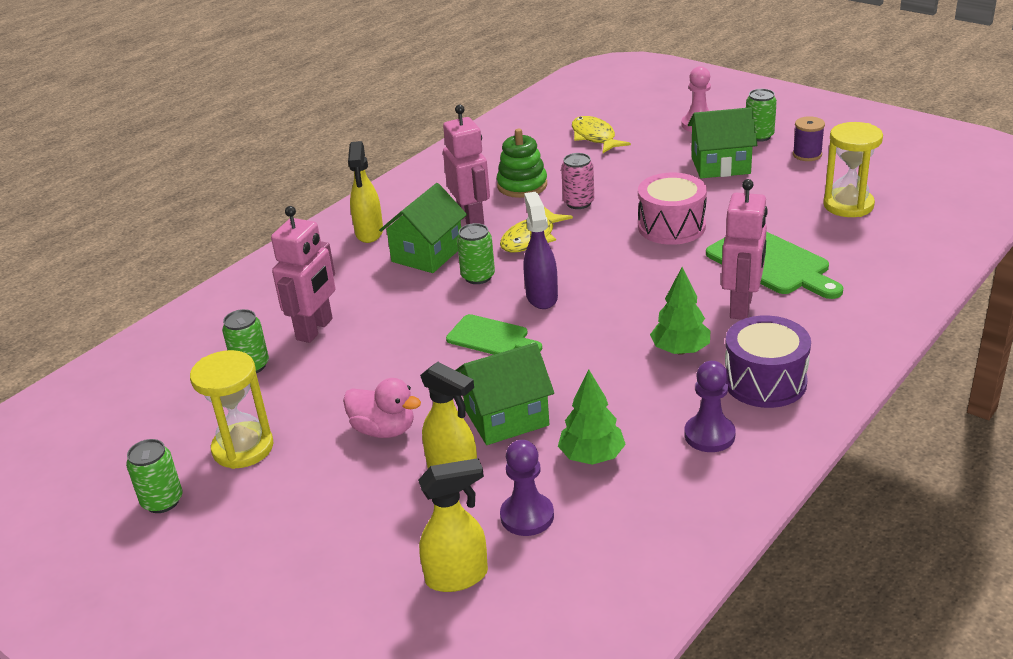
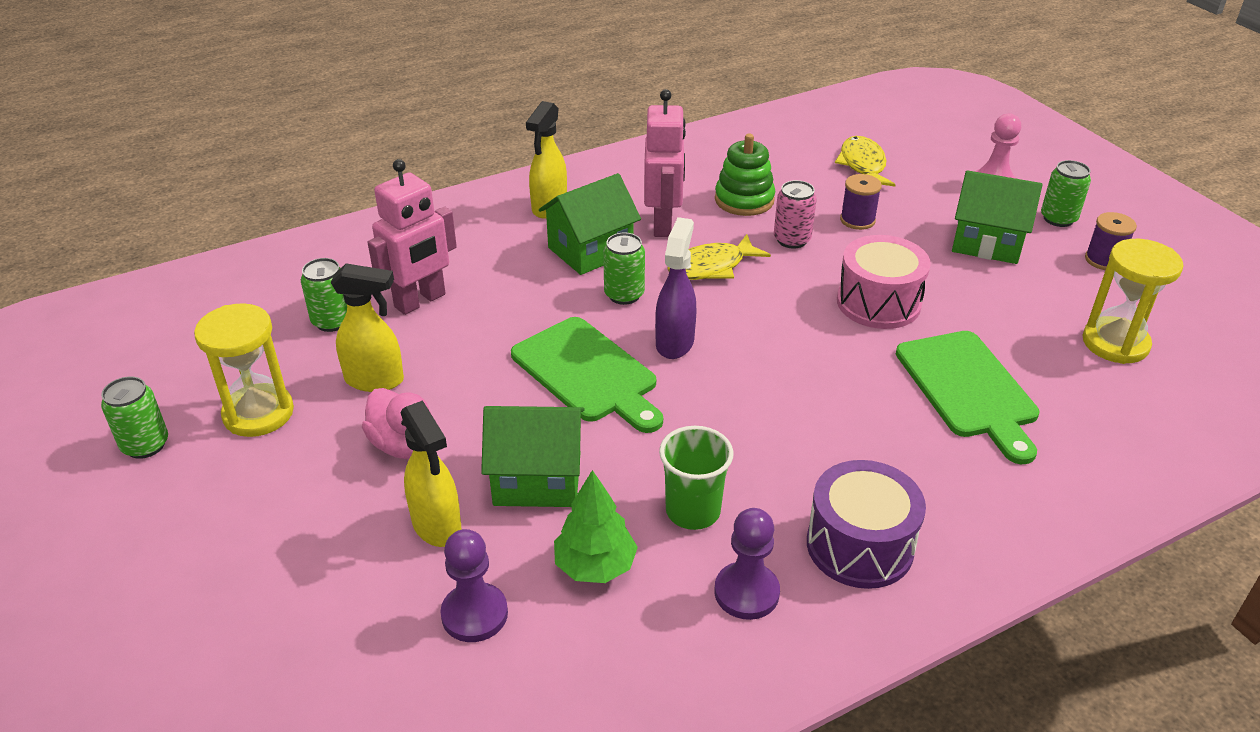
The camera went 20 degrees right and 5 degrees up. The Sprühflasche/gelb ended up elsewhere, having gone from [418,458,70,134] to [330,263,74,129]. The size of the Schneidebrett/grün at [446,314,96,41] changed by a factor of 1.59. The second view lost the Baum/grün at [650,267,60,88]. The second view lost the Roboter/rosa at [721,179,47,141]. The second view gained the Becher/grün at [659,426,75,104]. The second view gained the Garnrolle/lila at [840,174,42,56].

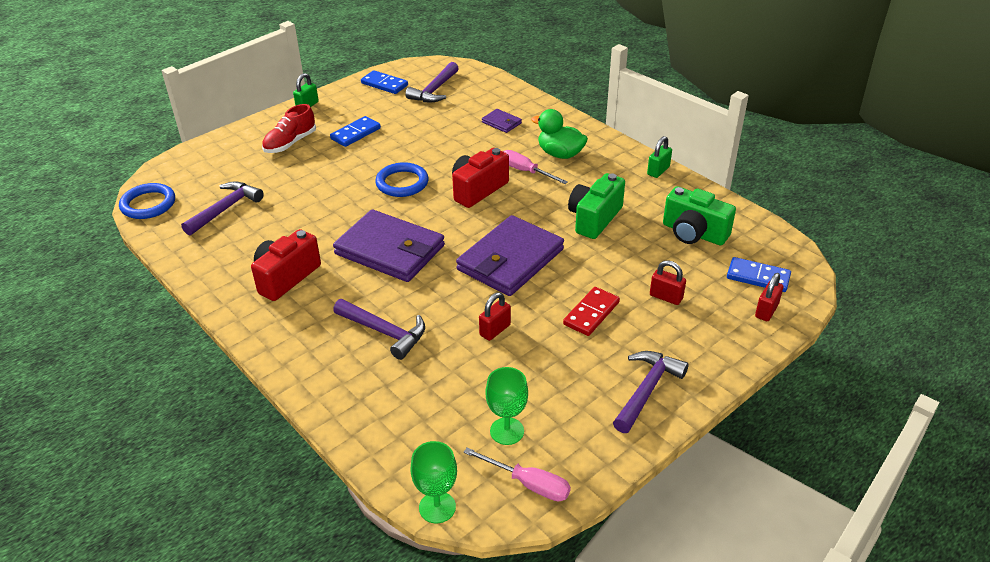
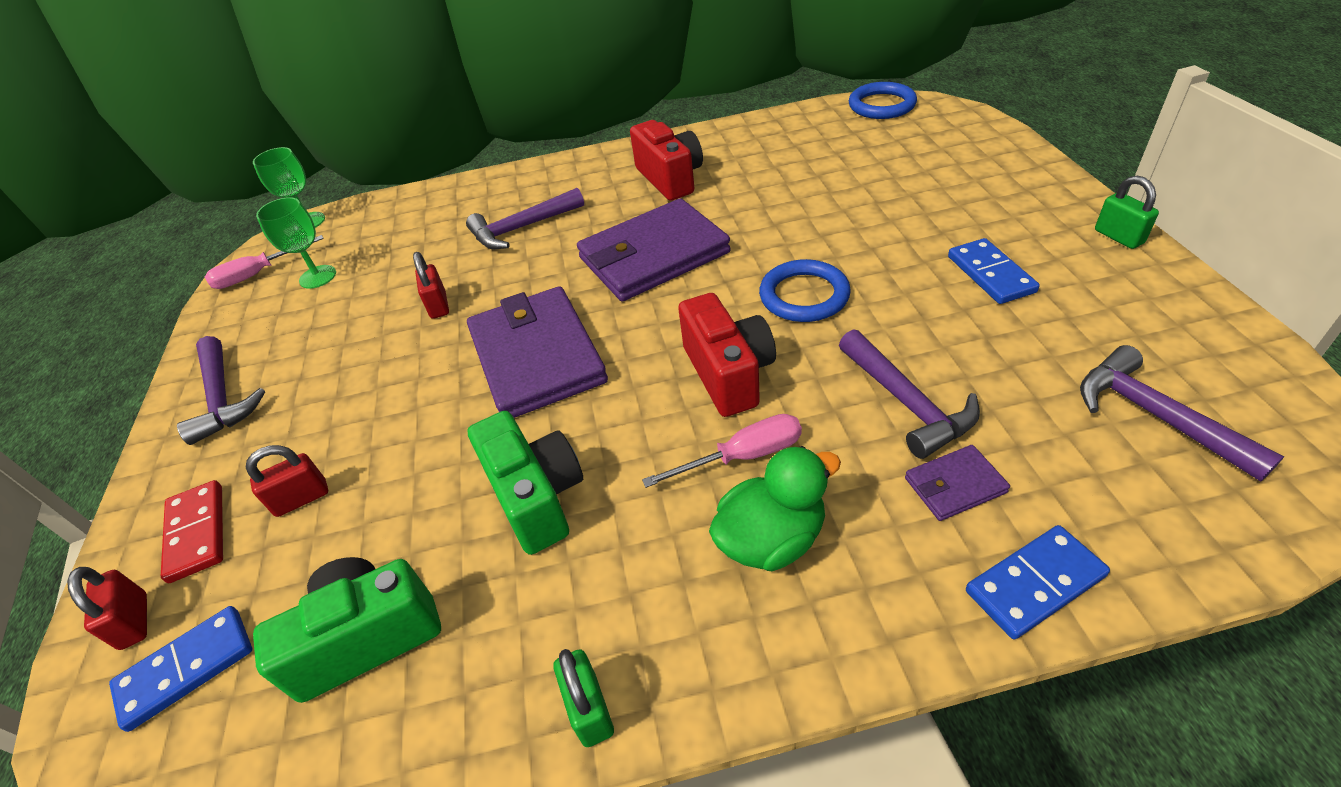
The camera went 125 degrees right and 5 degrees up. The Hammer/lila ended up elsewhere, having gone from [181,181,83,55] to [839,329,141,130]. The second view lost the Schuh/rot at [262,104,54,49]. The Dominostein/blau ended up elsewhere, having gone from [361,70,47,24] to [966,525,144,114]. The Dominostein/rot ended up elsewhere, having gone from [563,287,57,49] to [161,480,62,103].

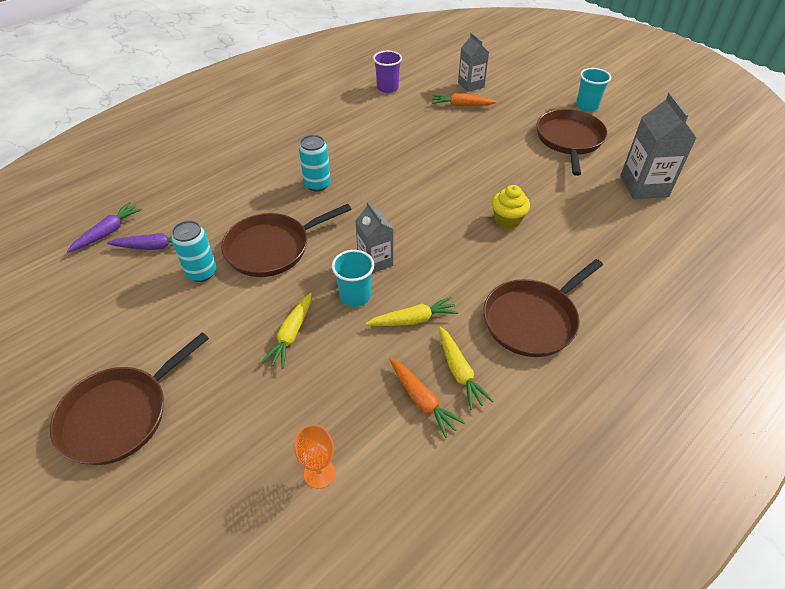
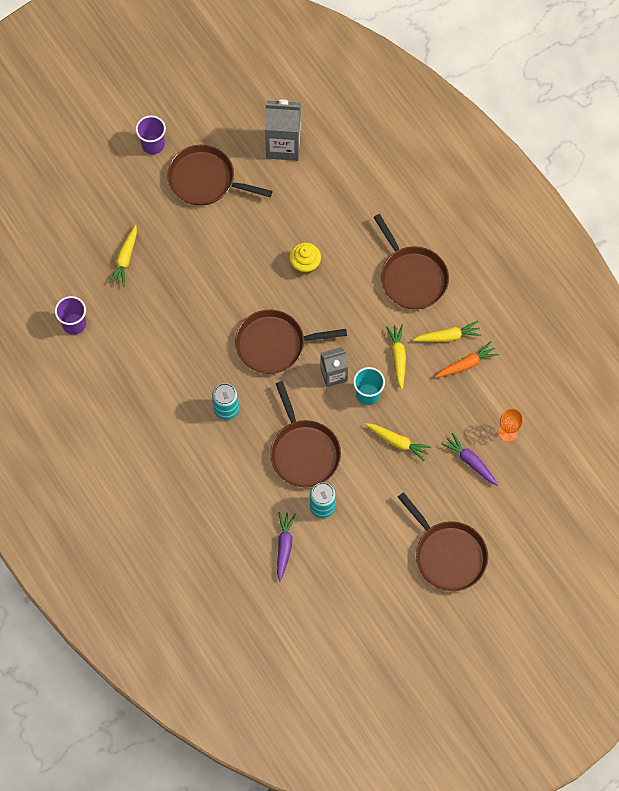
The camera went 80 degrees left and 20 degrees up. The Karotte/lila ended up elsewhere, having gone from [67,202,75,50] to [441,433,57,53]. What was the Karotte/orange at [432,93,65,13] turned into the Karotte/gelb at [109,225,28,61]. The second view lost the Getränkekarton/grau at [458,33,31,59]. What was the Becher/türkis at [576,68,35,44] turned into the Becher/lila at [136,115,30,39]. The second view gained the Pfanne/braun at [235,310,112,64].

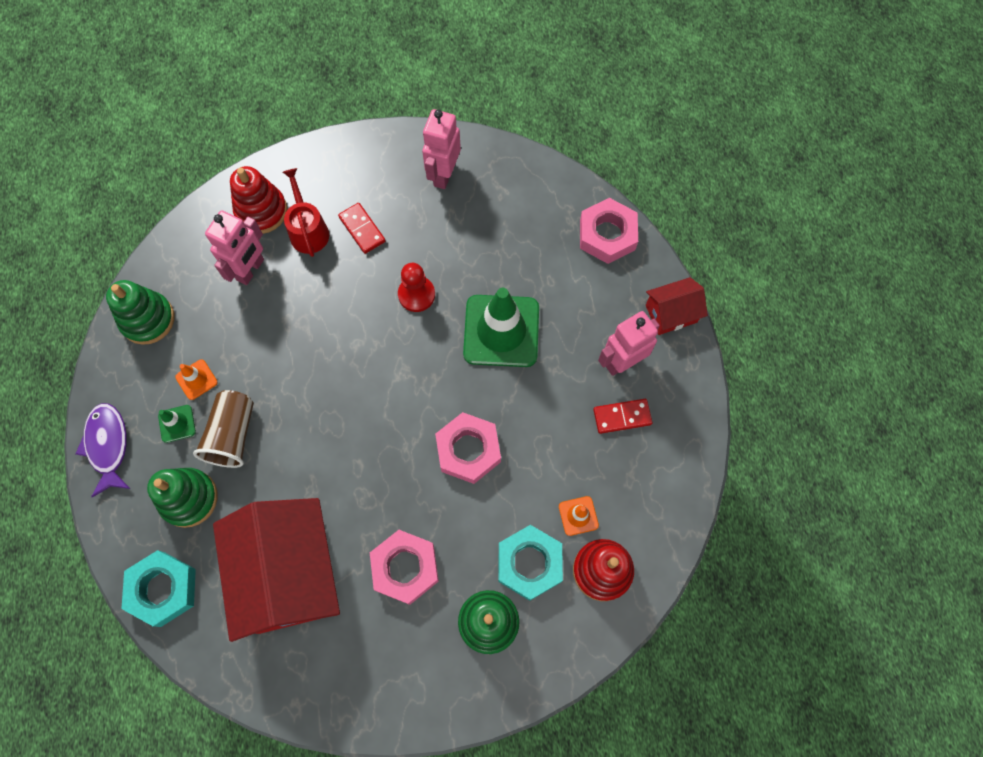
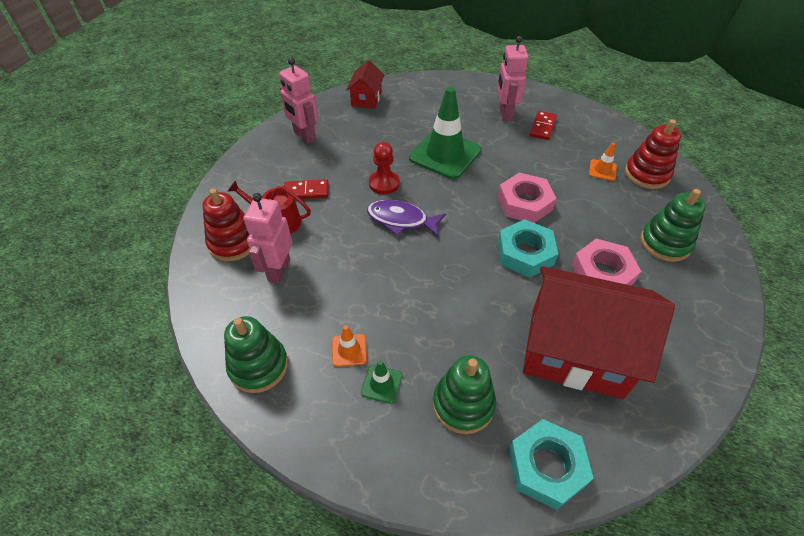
The camera went 60 degrees left and 20 degrees down. The Fisch/lila ended up elsewhere, having gone from [75,403,55,94] to [367,200,79,37]. The second view lost the Becher/braun at [193,390,61,78]. The Roboter/rosa at [205,210,59,75] ended up facing another way, 135 degrees counterclockwise from before. The Sechskantmutter/türkis ended up elsewhere, having gone from [498,525,65,76] to [498,219,60,59]. The second view lost the Sechskantmutter/rosa at [580,198,58,66]. The Haus/rot ended up elsewhere, having gone from [646,277,62,58] to [346,60,38,49].

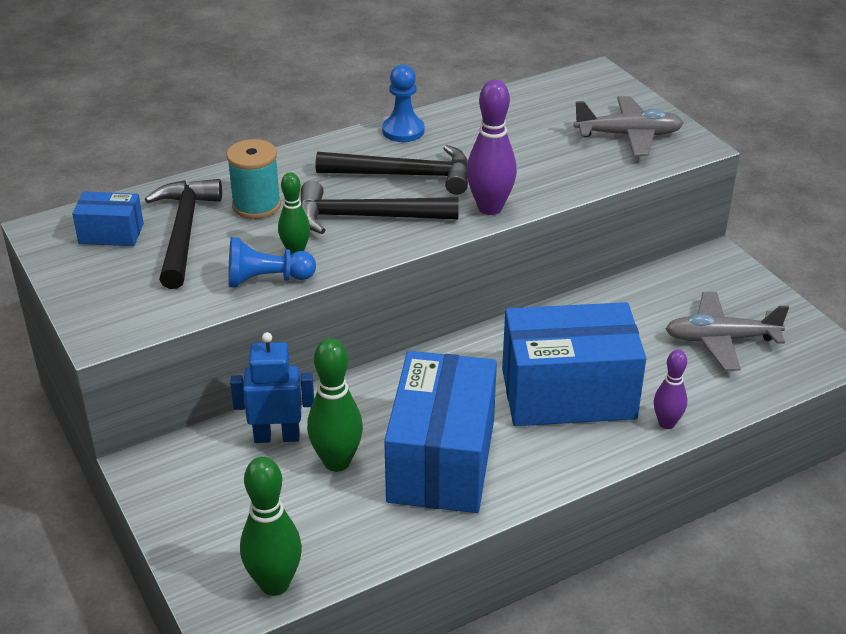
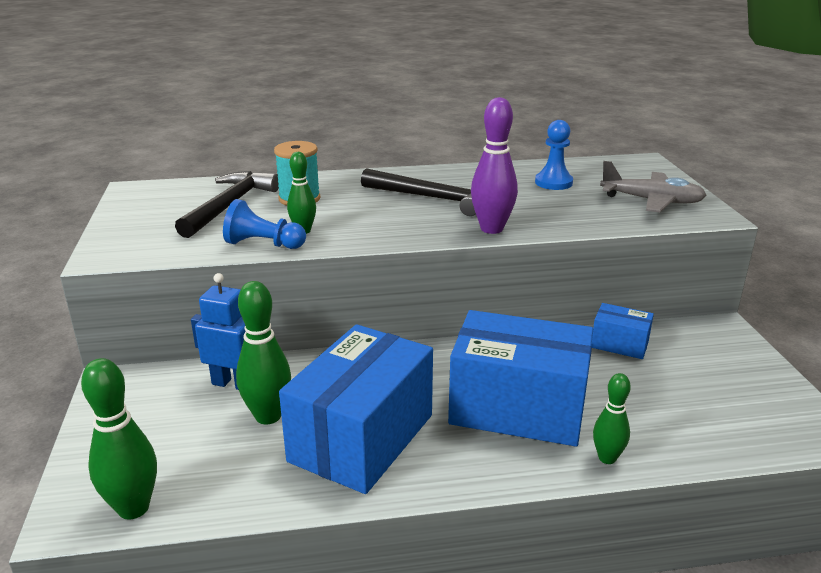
The camera went 20 degrees right and 10 degrees down. The Schachtel/blau ended up elsewhere, having gone from [72,191,72,55] to [591,303,63,56]. The second view lost the Hammer/schwarz at [301,181,158,53]. The Bauer/blau ended up elsewhere, having gone from [382,64,43,78] to [535,120,38,70]. What was the Bowlingkegel/lila at [654,350,33,79] turned into the Bowlingkegel/grün at [593,373,38,91]. The second view lost the Flugzeug/grau at [666,292,123,79].

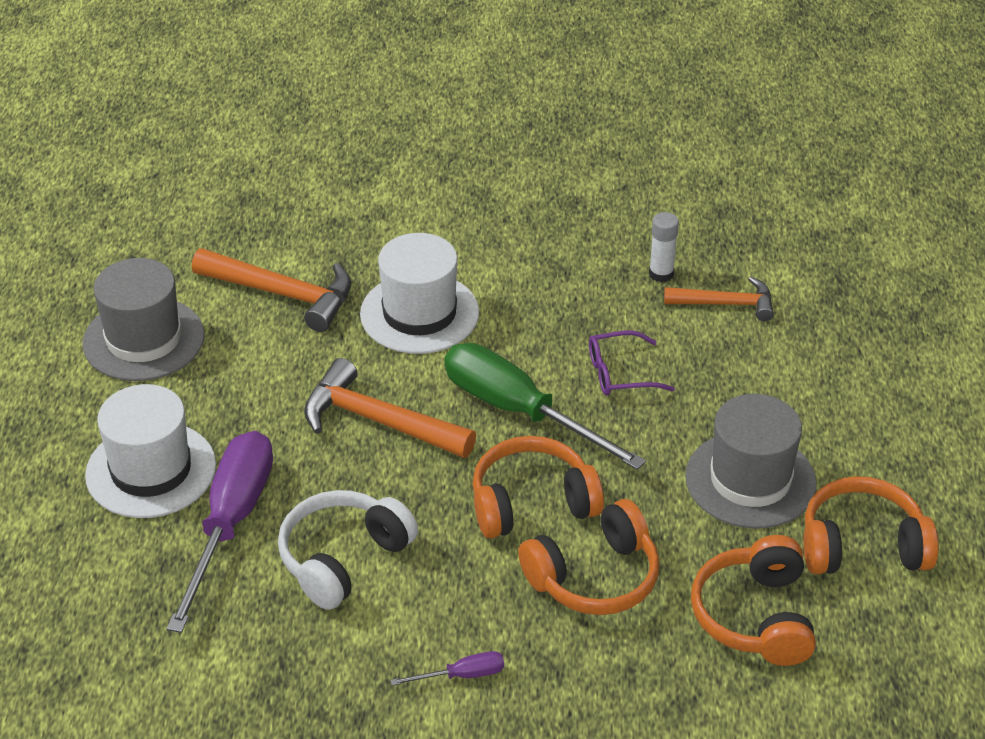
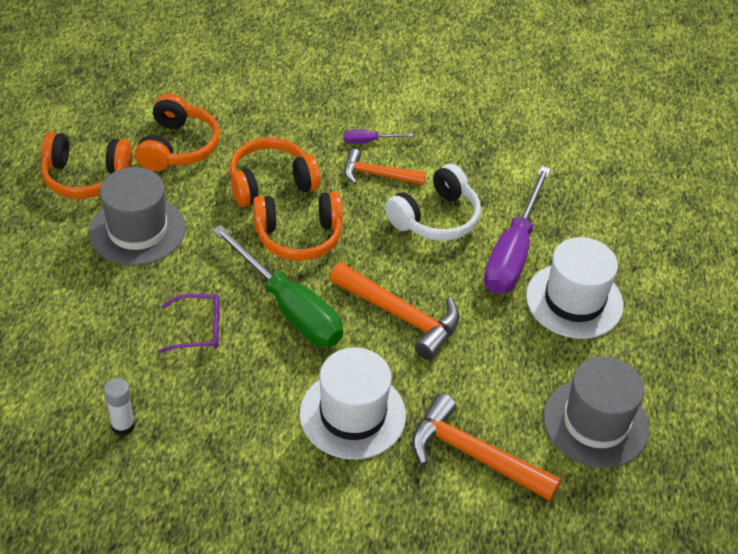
The camera went 175 degrees left and 5 degrees up. The Hammer/orange ended up elsewhere, having gone from [664,277,110,44] to [344,149,82,36].

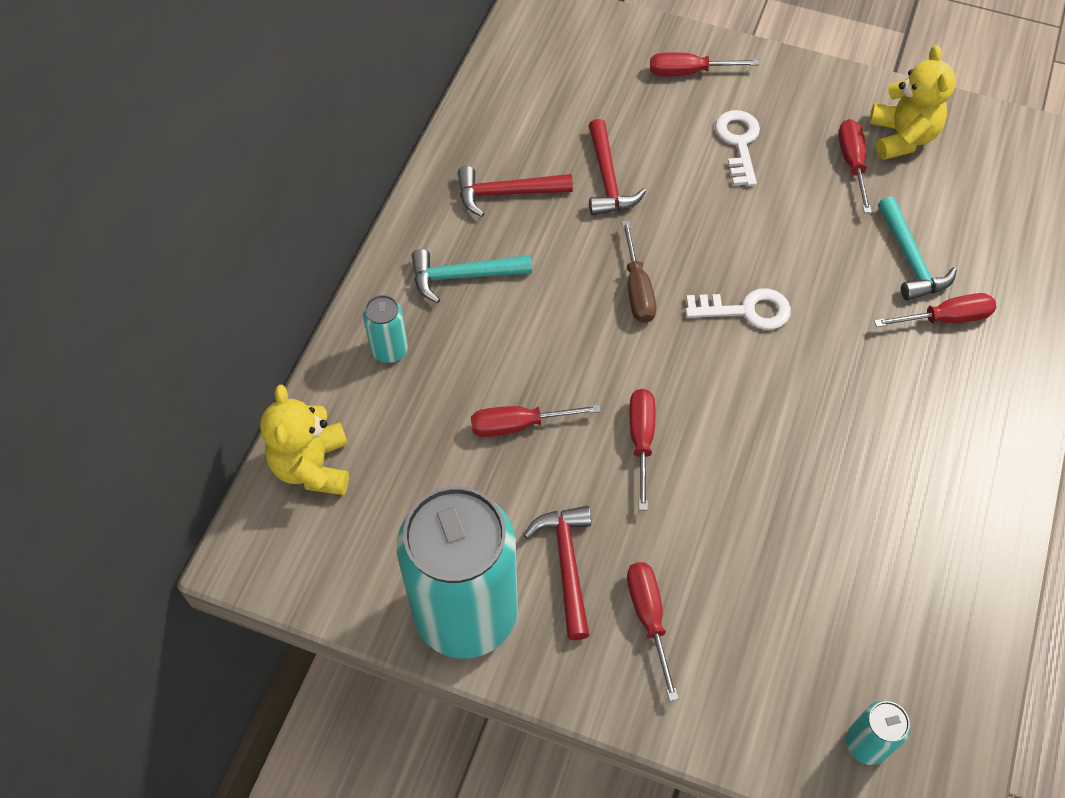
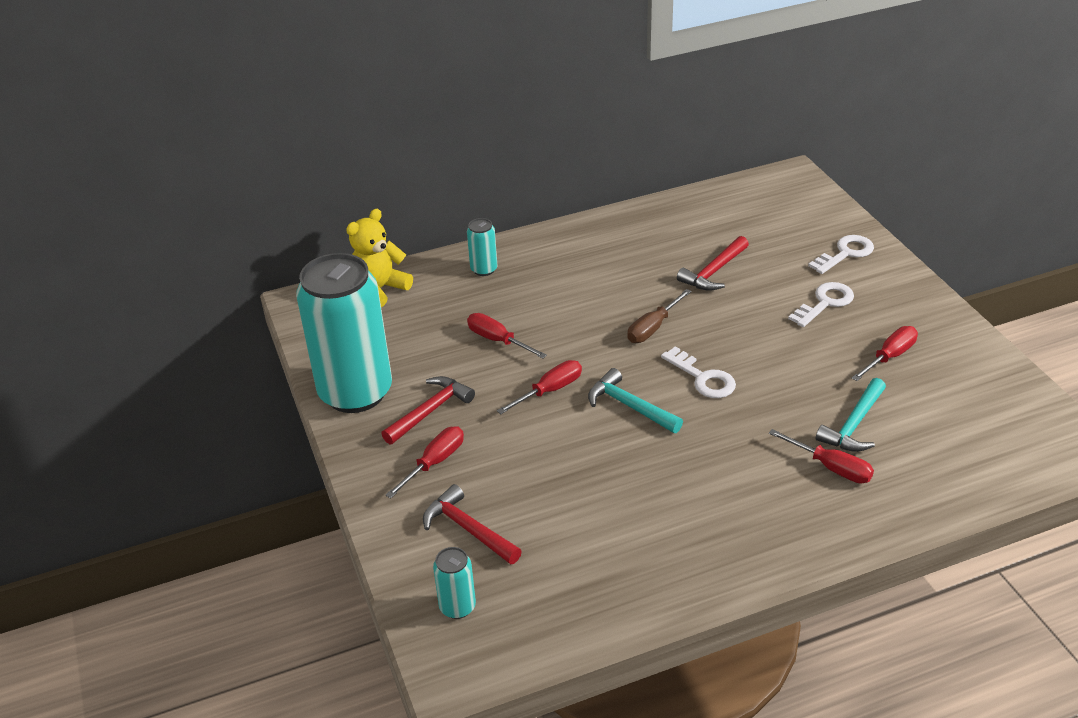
The camera went 50 degrees right and 20 degrees down. The Hammer/türkis ended up elsewhere, having gone from [412,249,120,54] to [588,368,95,65]. The Hammer/rot ended up elsewhere, having gone from [458,166,115,51] to [423,484,99,81]. Where the Schraubenzieher/rot stood at [650,52,109,24], the Schlüssel/weiß came to stand at [808,235,66,39]. The second view lost the Teddybär/gelb at [869,45,87,115].

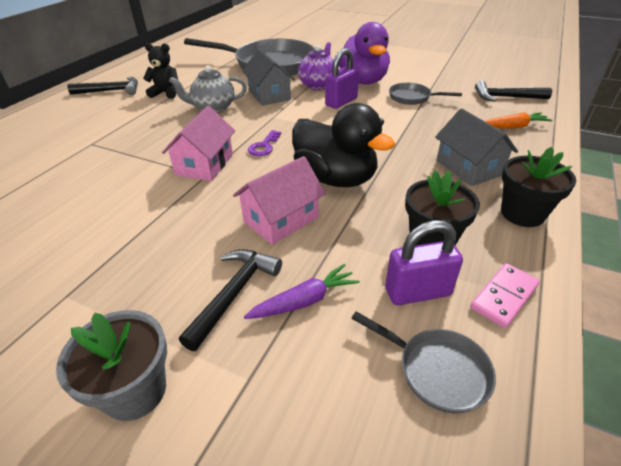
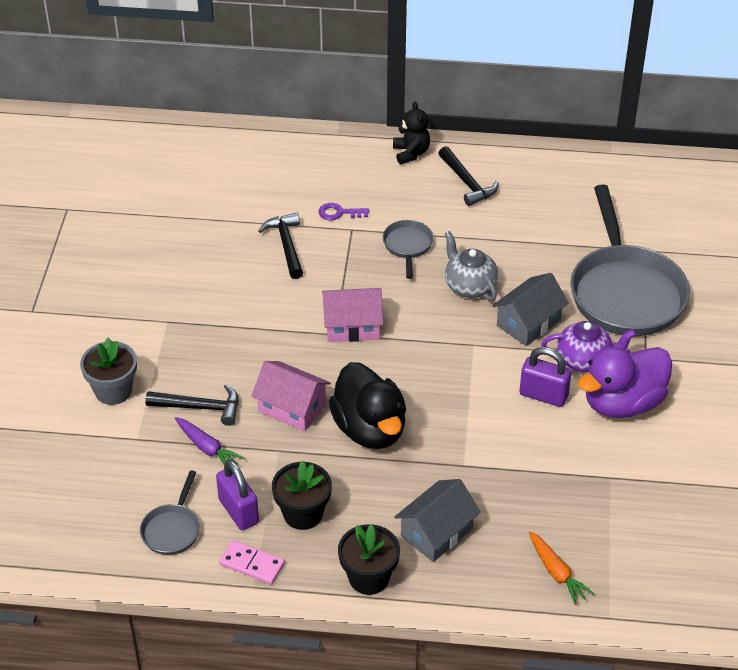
The camera went 70 degrees right and 5 degrees up. The Teddybär/schwarz ended up elsewhere, having gone from [143,43,35,56] to [393,101,37,63]. The Schlüssel/lila ended up elsewhere, having gone from [248,130,33,26] to [318,203,51,17]. The Ente/schwarz at [292,103,103,84] ended up facing another way, 45 degrees counterclockwise from before. The Pfanne/grau ended up elsewhere, having gone from [389,83,73,22] to [383,220,50,59]. The Hammer/schwarz ended up elsewhere, having gone from [475,81,77,21] to [258,213,45,66].

